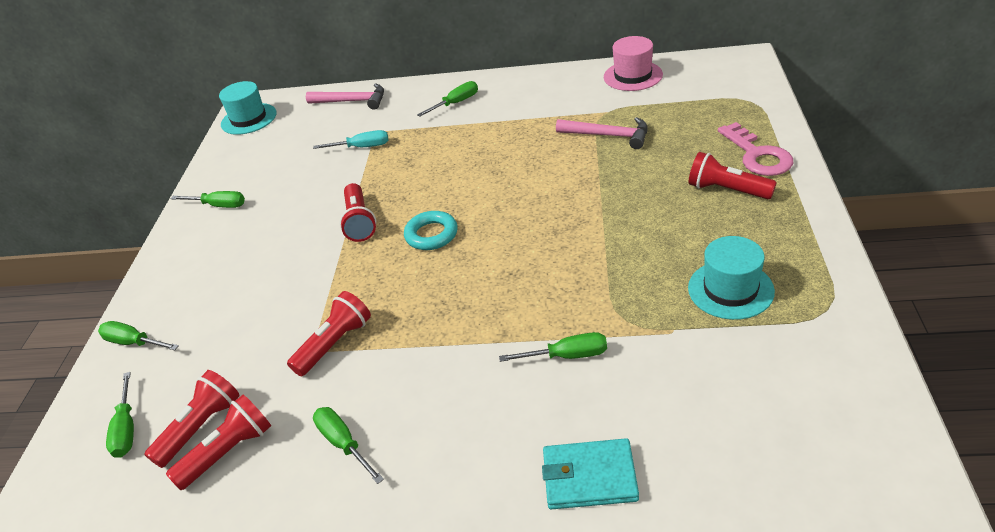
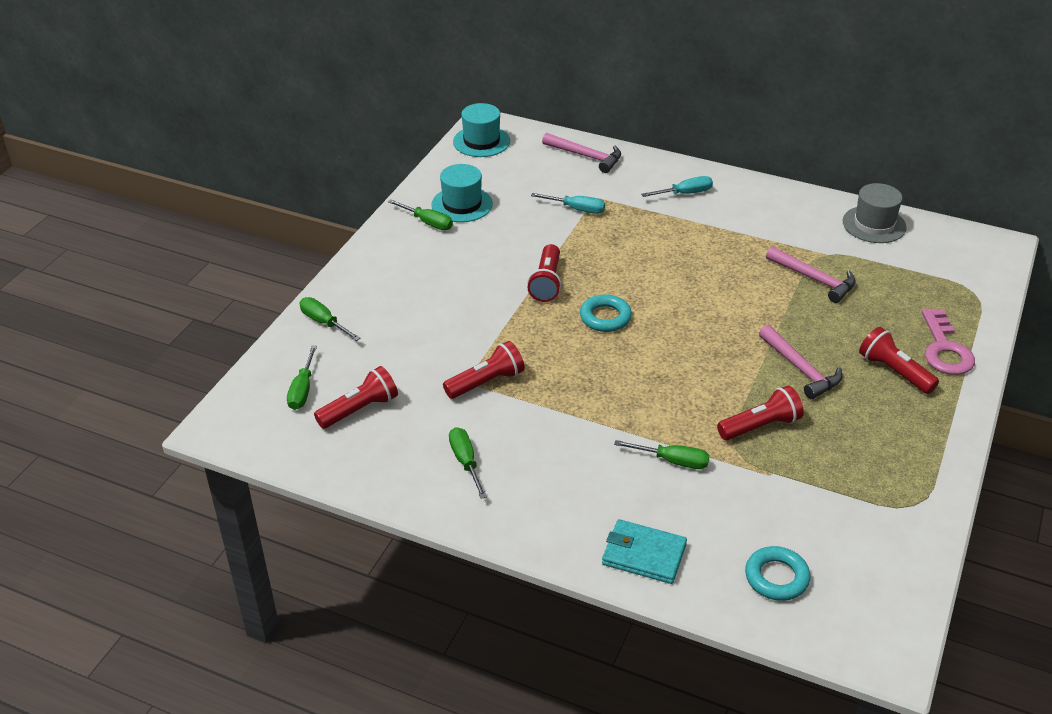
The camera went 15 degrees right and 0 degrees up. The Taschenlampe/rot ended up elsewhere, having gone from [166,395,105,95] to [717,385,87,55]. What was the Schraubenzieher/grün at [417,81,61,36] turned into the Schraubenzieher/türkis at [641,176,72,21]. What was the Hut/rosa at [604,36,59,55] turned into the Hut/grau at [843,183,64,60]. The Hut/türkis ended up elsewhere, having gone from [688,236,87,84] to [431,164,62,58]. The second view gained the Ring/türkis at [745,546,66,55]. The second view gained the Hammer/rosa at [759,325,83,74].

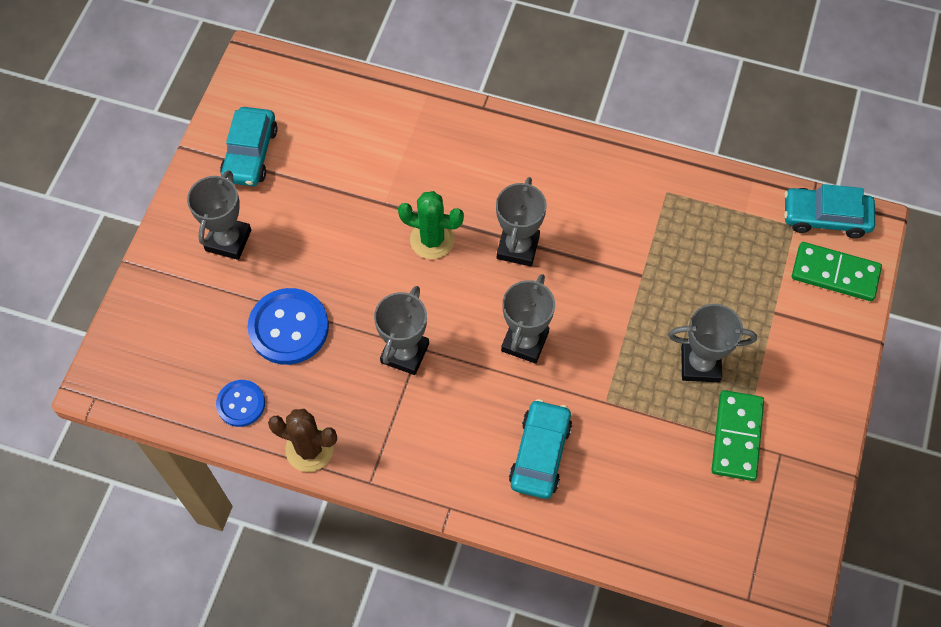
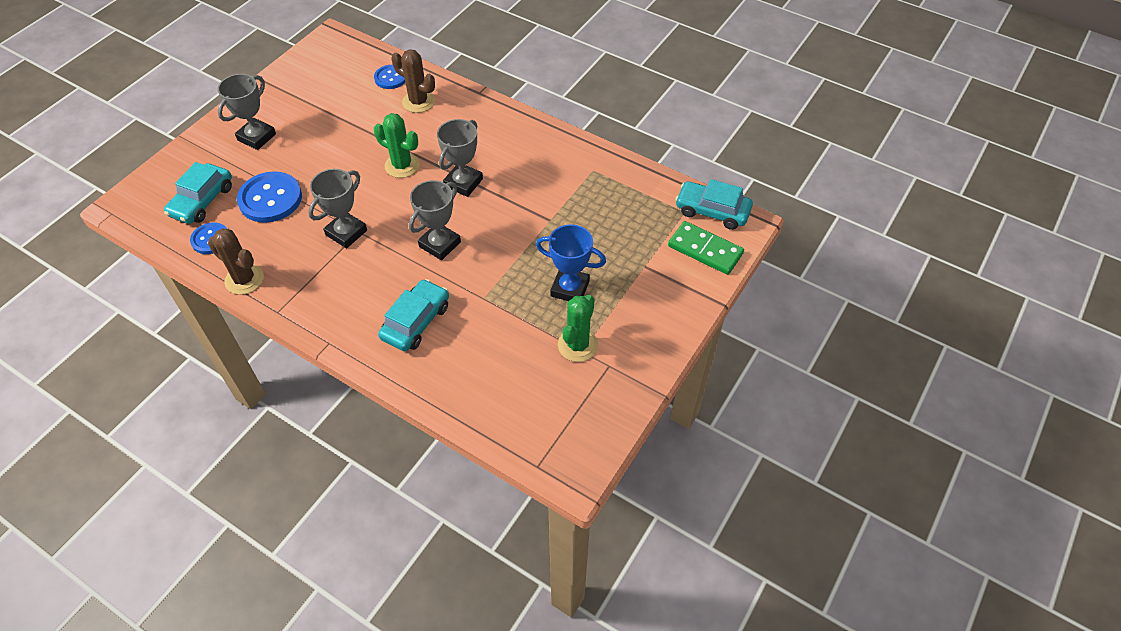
The camera went 15 degrees right and 10 degrees down. The Auto/türkis ended up elsewhere, having gone from [220,107,58,79] to [164,162,68,62]. What was the Pokal/grau at [668,304,89,78] turned into the Pokal/blau at [536,224,70,77]. Where the Dominostein/grün stood at [711,390,53,91], the Kaktus/grün came to stand at [558,295,40,67]. The second view gained the Knopf/blau at [374,65,31,24]. The second view gained the Kaktus/braun at [391,49,44,64].

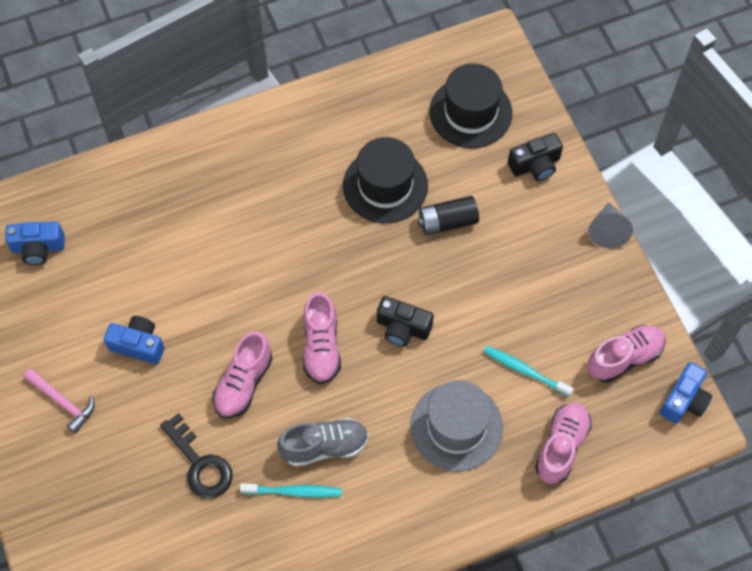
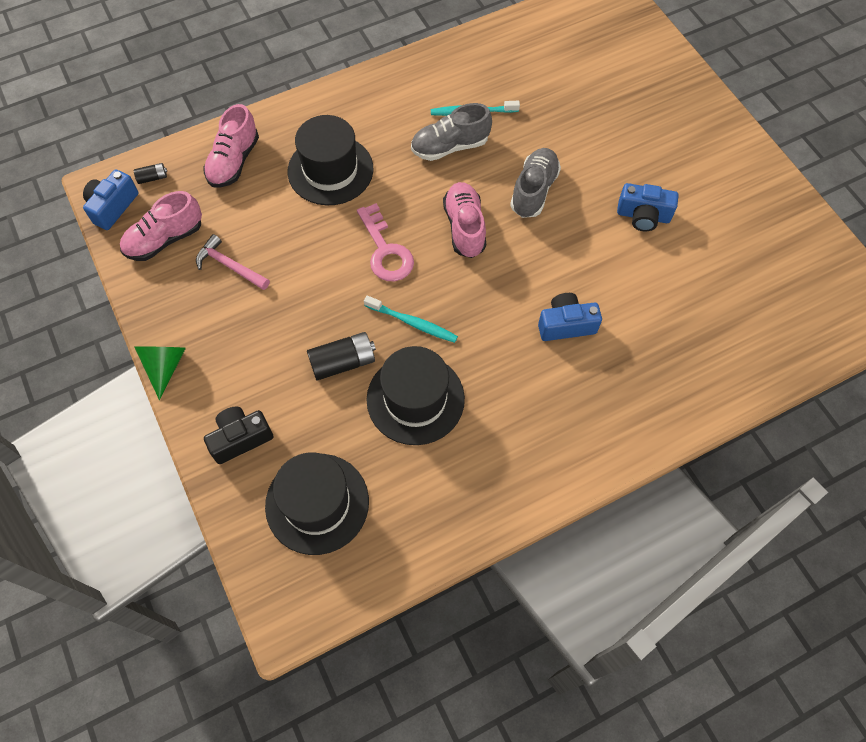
The camera went 175 degrees right and 0 degrees up. The Kamera/blau ended up elsewhere, having gone from [5,222,60,43] to [538,293,64,48]. The Hammer/rosa ended up elsewhere, having gone from [24,369,71,64] to [196,234,74,56]. The second view lost the Schlüssel/schwarz at [160,413,72,86]. What was the Schuh/rosa at [213,331,60,87] turned into the Schuh/grau at [510,148,51,70]. Where the Kamera/schwarz stood at [377,296,57,50], the Schlüssel/rosa came to stand at [357,203,57,78]. What was the Hut/grau at [410,380,93,91] turned into the Hut/schwarz at [287,115,86,90]. The Zahnbürste/türkis ended up elsewhere, having gone from [483,346,91,51] to [364,295,94,48]. What was the Kegel/grau at [588,202,45,46] turned into the Kegel/grün at [134,346,52,54]. The second view gained the Batterie/schwarz at [134,163,33,21].

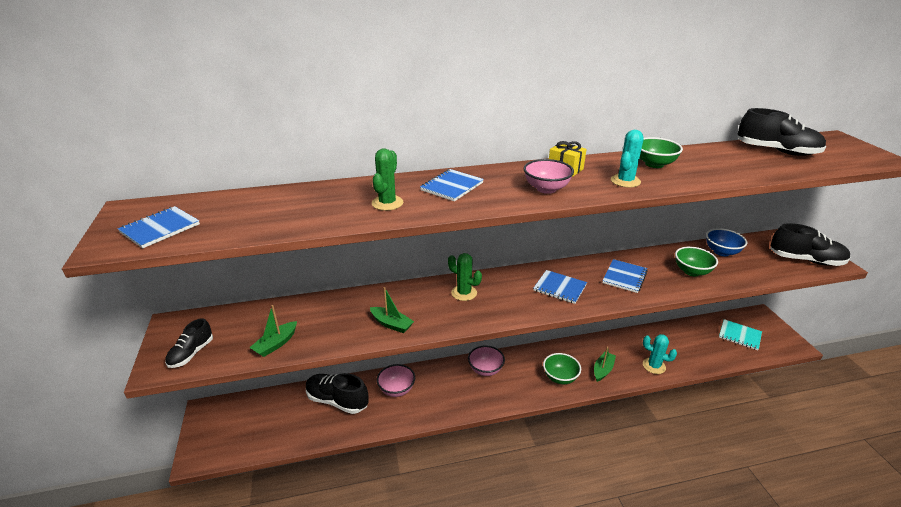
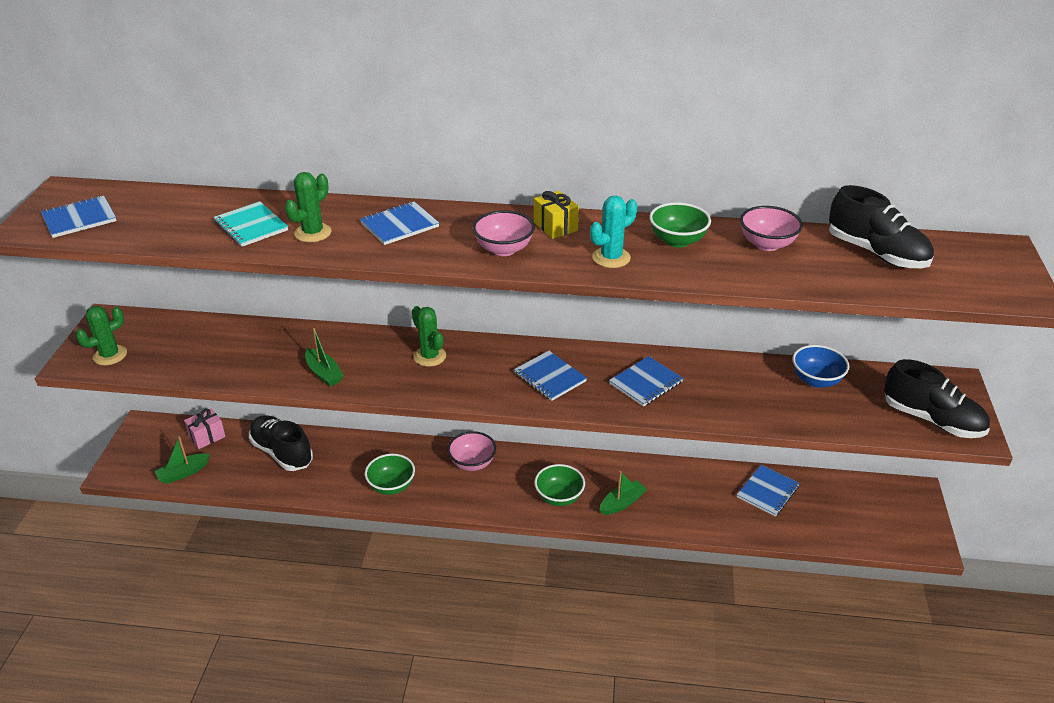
The camera went 20 degrees right and 5 degrees up. Where the Schuh/schwarz stood at [165,318,48,50], the Kaktus/grün came to stand at [76,306,51,59]. The Boot/grün ended up elsewhere, having gone from [250,305,47,52] to [154,436,56,48]. The Schüssel/rosa ended up elsewhere, having gone from [377,364,38,33] to [740,206,63,45]. The second view lost the Kaktus/türkis at [643,334,34,40]. The Schüssel/grün ended up elsewhere, having gone from [675,246,43,31] to [365,454,50,41]. The Notizbuch/türkis ended up elsewhere, having gone from [719,319,43,31] to [214,201,74,46]. The second view gained the Geschenk/rosa at [184,408,42,41]. The second view gained the Notizbuch/blau at [737,465,63,52].

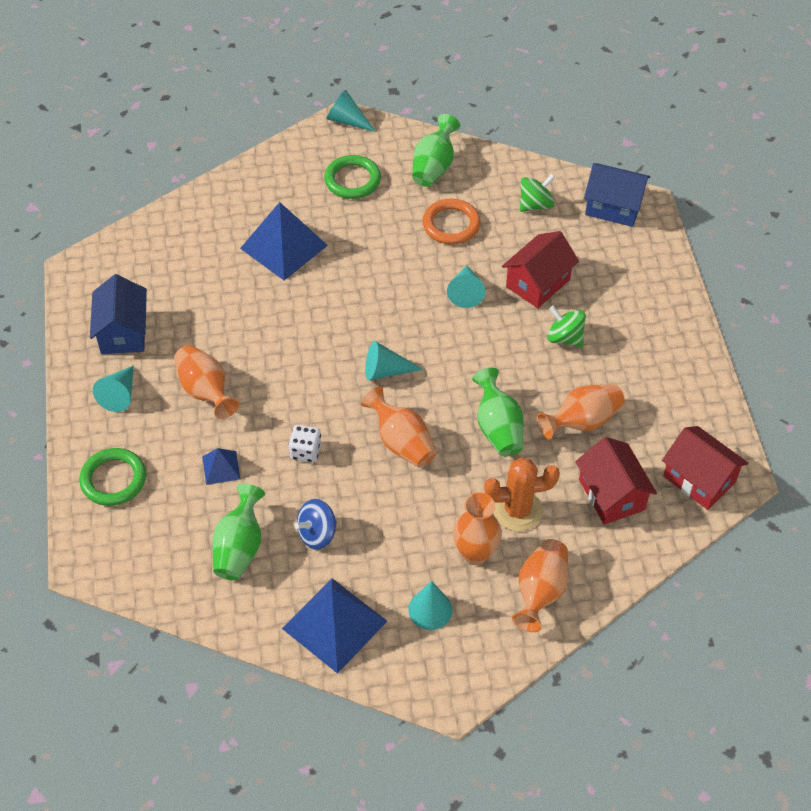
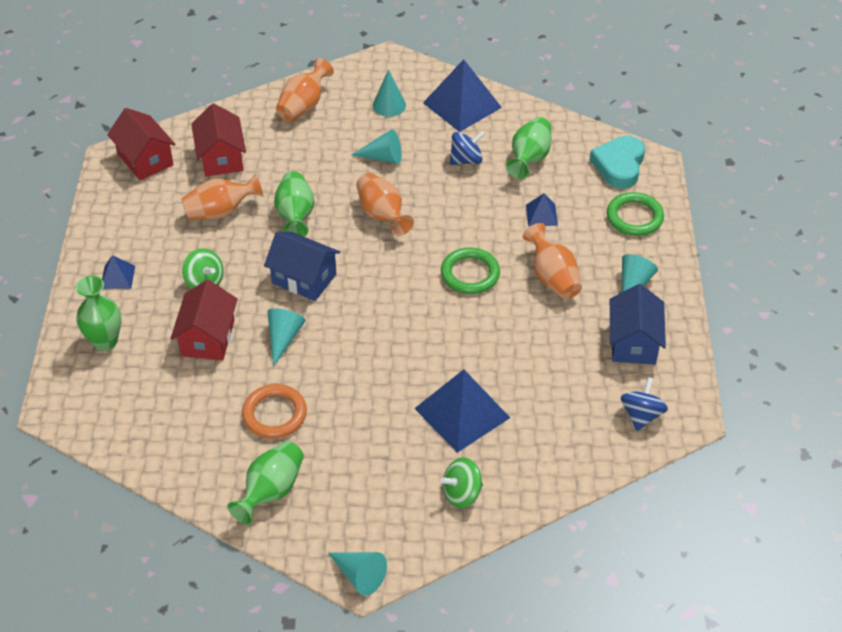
The camera went 170 degrees left and 5 degrees down. The second view lost the Spielwürfel/weiß at [288,425,33,38]. The Ring/grün ended up elsewhere, having gone from [324,155,57,44] to [441,247,59,47]. The Kegel/türkis ended up elsewhere, having gone from [365,341,58,39] to [352,129,50,35]. The second view lost the Vase/orange at [453,492,49,73]. The second view lost the Kaktus/orange at [484,457,76,74]. The Haus/rot at [502,231,77,77] ended up facing another way, 45 degrees counterclockwise from before. The Kreisel/grün ended up elsewhere, having gone from [520,174,35,38] to [440,457,43,51]. The Haus/blau ended up elsewhere, having gone from [584,163,66,64] to [264,231,76,70]. The second view gained the Vase/grün at [76,276,45,75]. The second view gained the Pyramide/blau at [102,255,33,34]. The second view gained the Herz/türkis at [590,136,55,53]. The second view gained the Kreisel/blau at [621,377,47,54].

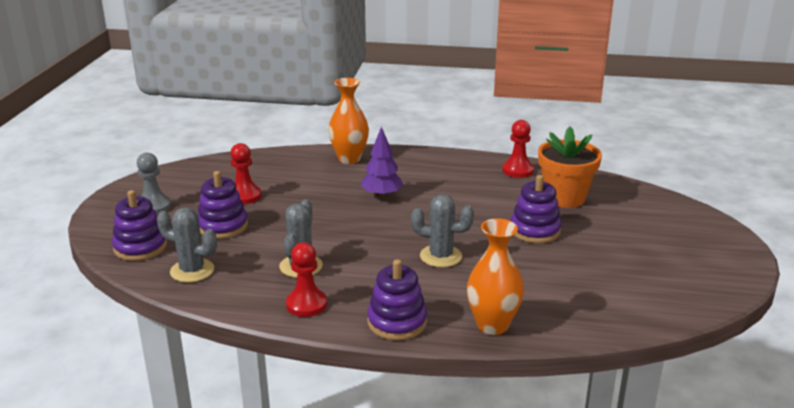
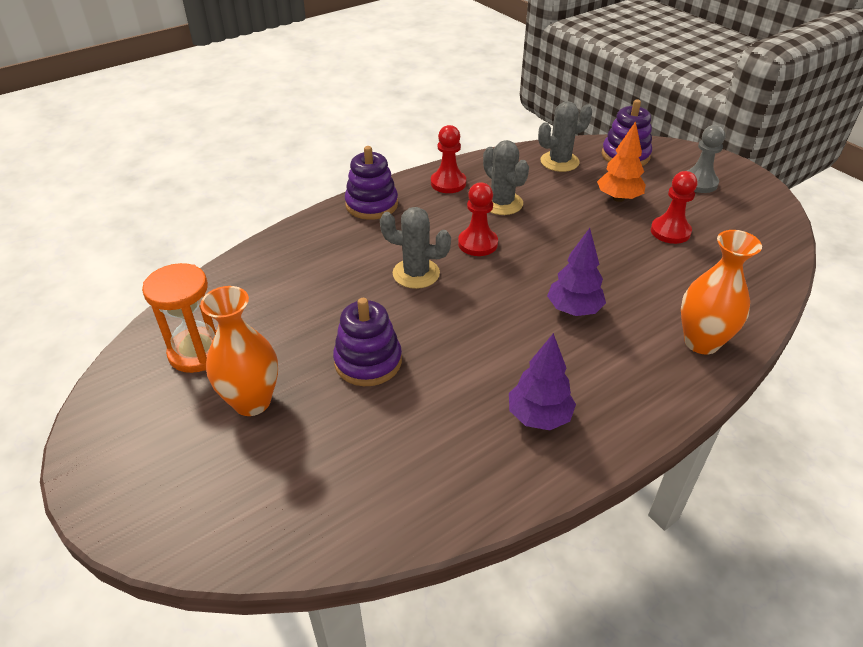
The camera went 135 degrees right and 15 degrees up. Where the Stapelspielzeug/lila stood at [198,171,50,68], the Baum/orange came to stand at [597,121,49,81]. The Kaktus/grau at [411,194,63,74] ended up facing another way, 45 degrees clockwise from before. The Vase/orange ended up elsewhere, having gone from [467,218,57,117] to [200,286,78,130]. The Bauer/rot ended up elsewhere, having gone from [502,120,32,58] to [458,183,40,73]. The second view lost the Blumentopf/orange at [538,127,64,81]. The second view gained the Sanduhr/orange at [142,263,75,110]. The second view gained the Baum/lila at [509,333,67,97].

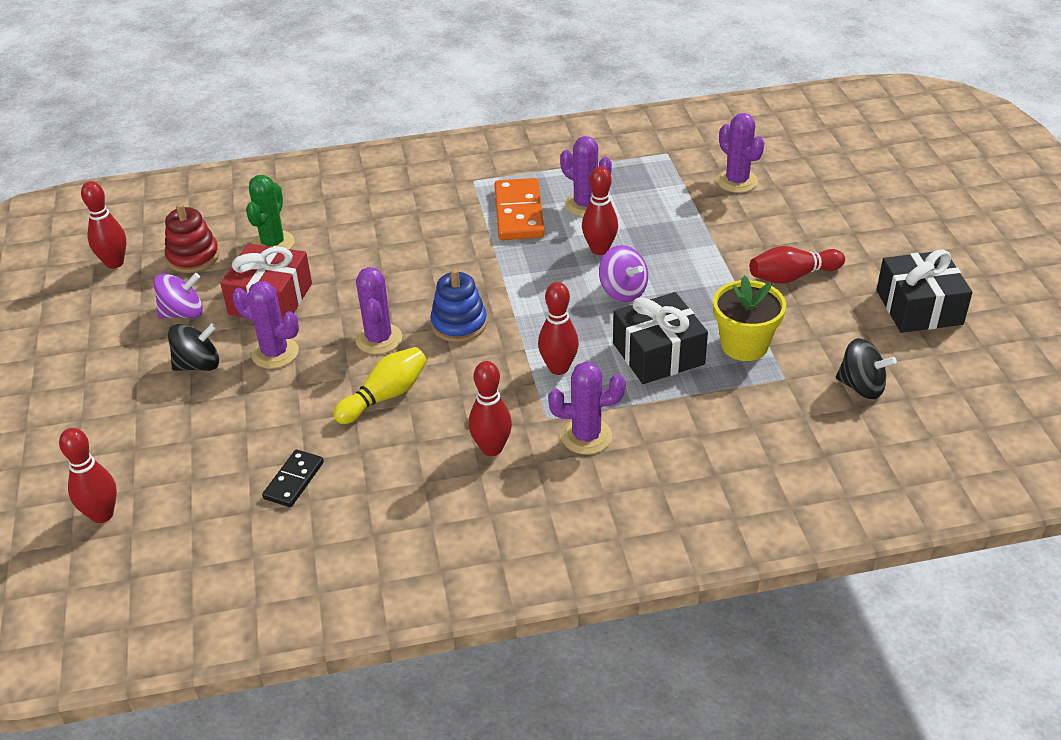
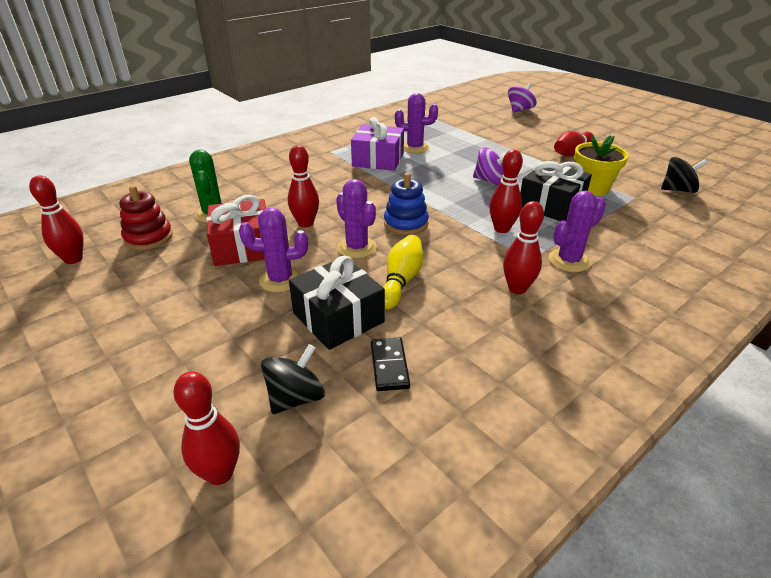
The camera went 30 degrees left and 5 degrees down. The Kreisel/lila ended up elsewhere, having gone from [153,273,50,45] to [508,83,28,30]. The Kreisel/schwarz ended up elsewhere, having gone from [168,323,51,48] to [261,344,64,70]. Where the Dominostein/orange stood at [494,178,51,62], the Geschenk/lila came to stand at [351,117,53,54]. The Bowlingkegel/rot ended up elsewhere, having gone from [582,166,36,89] to [288,145,31,83]. The second view lost the Kaktus/lila at [717,113,47,80]. The Geschenk/schwarz ended up elsewhere, having gone from [877,250,96,83] to [289,256,96,94].

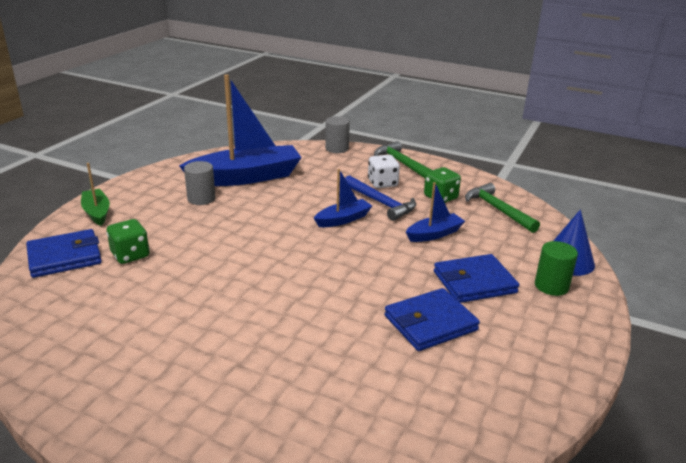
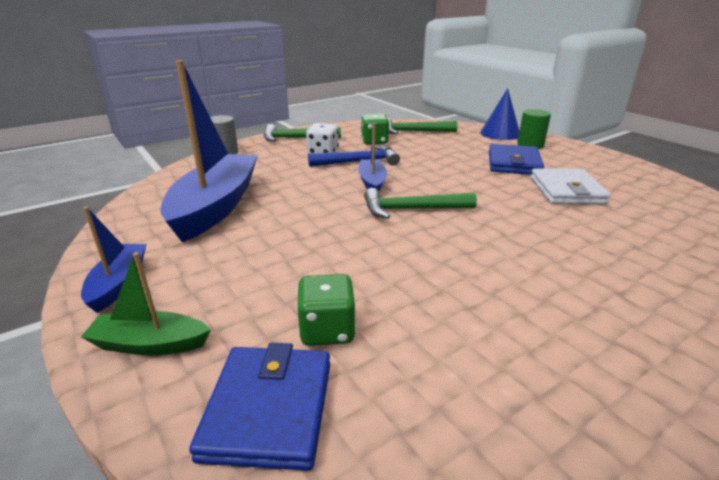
The camera went 60 degrees left and 0 degrees up. The second view lost the Vollzylinder/grau at [184,161,32,44]. What was the Geldbörse/blau at [385,288,95,63] turned into the Geldbörse/weiß at [531,168,80,36]. The Boot/blau ended up elsewhere, having gone from [406,182,59,60] to [81,207,65,106]. The second view gained the Hammer/grün at [364,188,113,31].

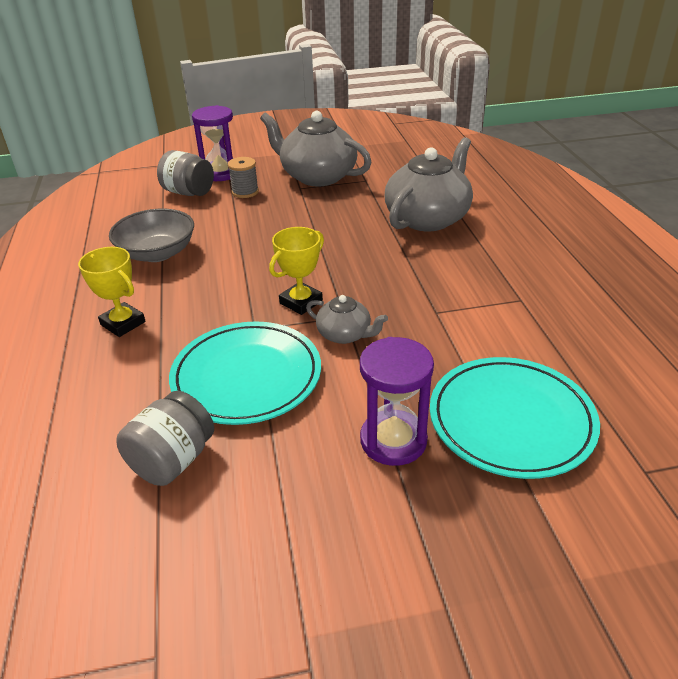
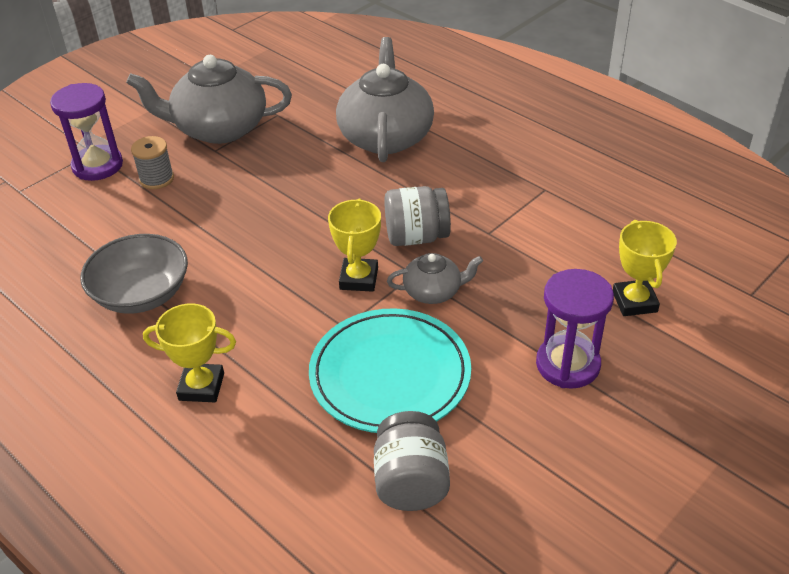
The camera went 35 degrees left and 5 degrees up. The Einmachglas/grau ended up elsewhere, having gone from [157,150,57,46] to [384,186,67,60]. Where the Teller/türkis stood at [430,357,170,122], the Pokal/gelb came to stand at [613,220,64,96].

